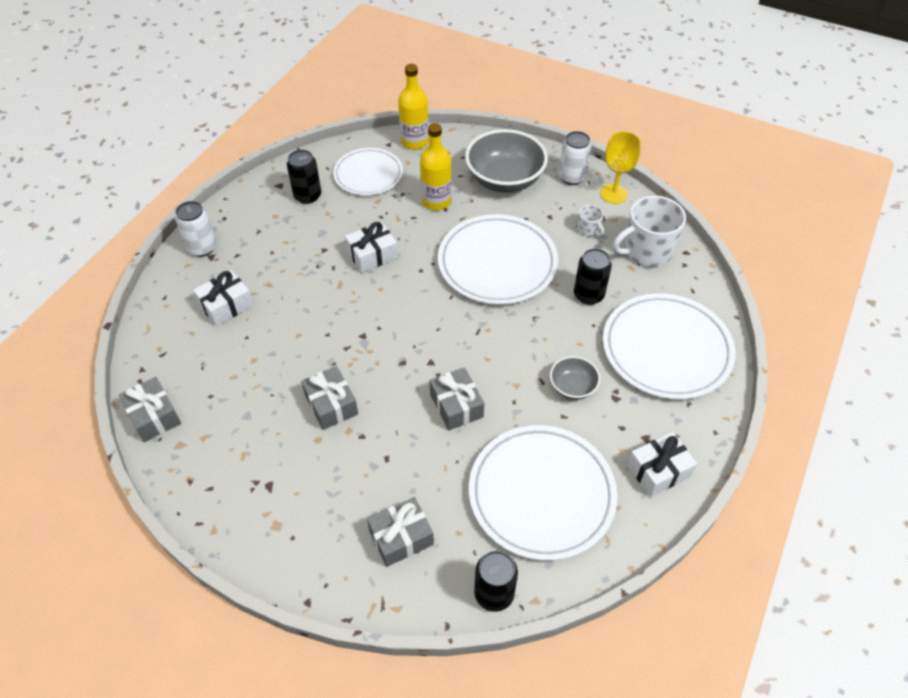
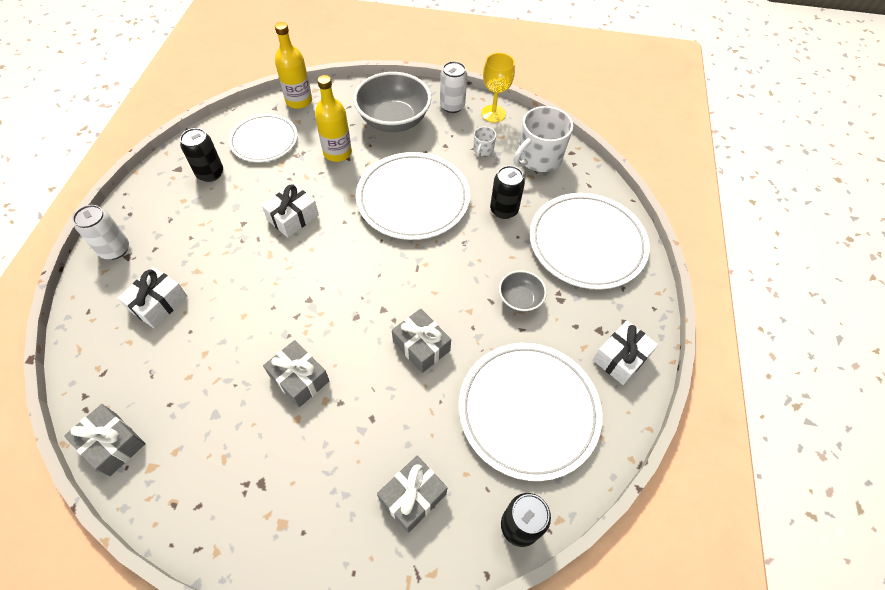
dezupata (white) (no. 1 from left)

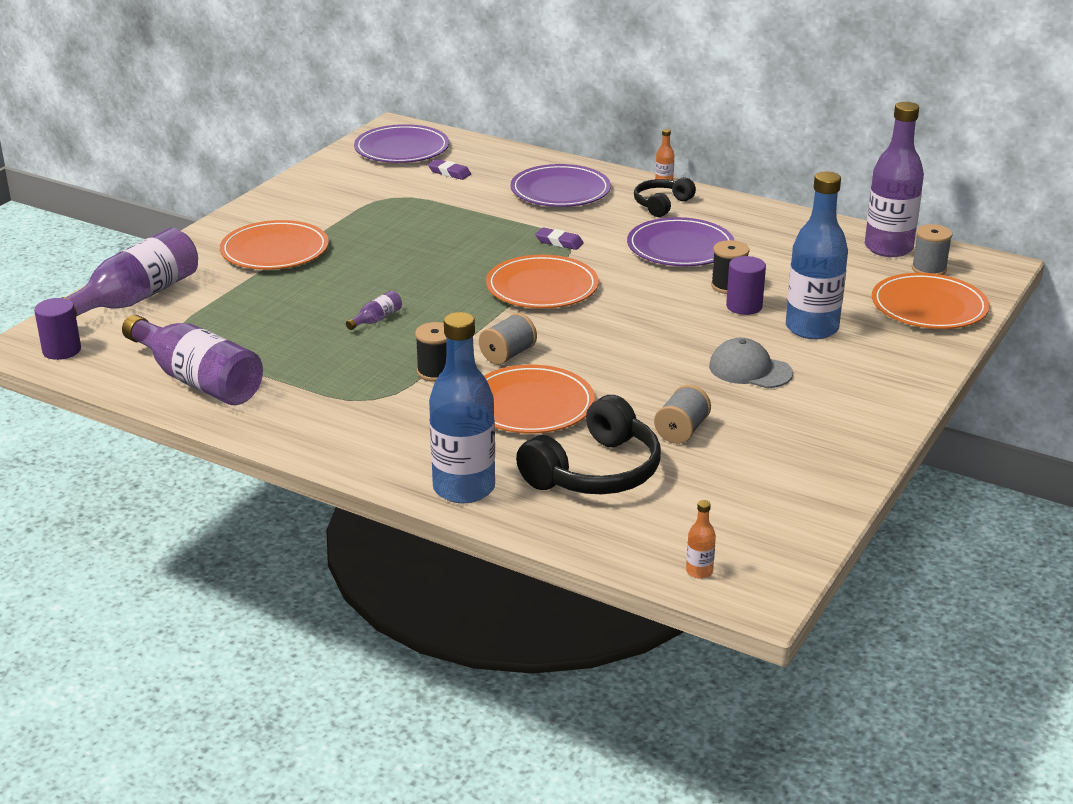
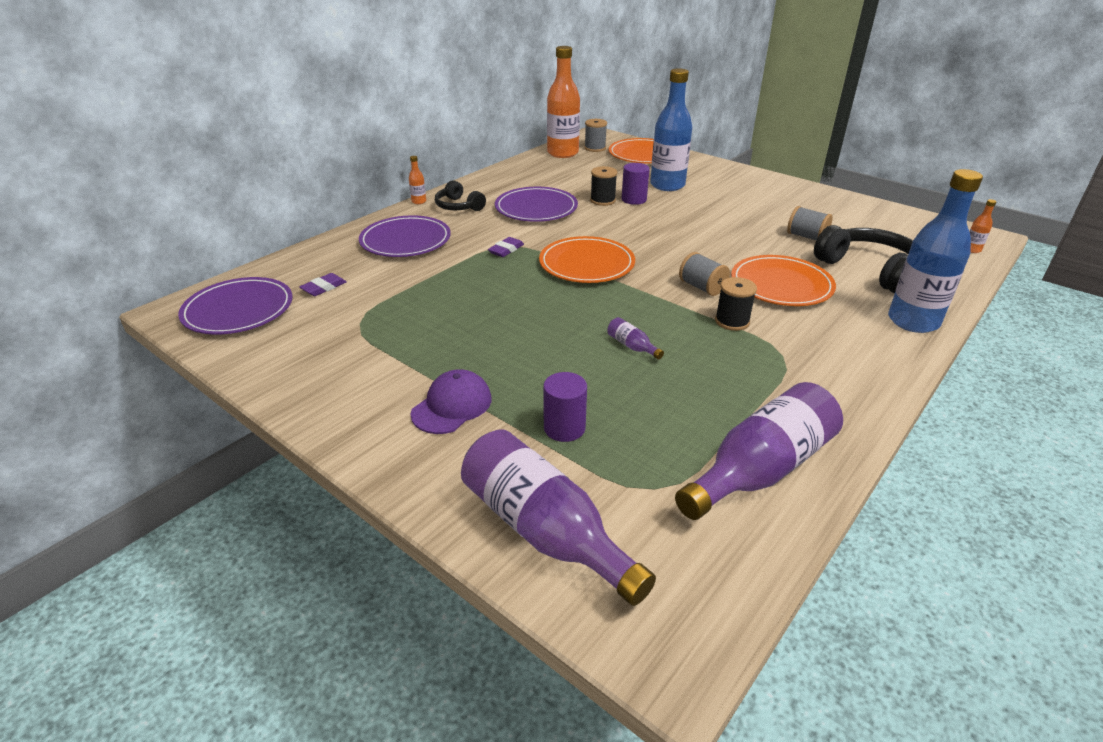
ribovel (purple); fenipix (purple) (no. 1 from left); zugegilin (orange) (no. 2 from left); ribovel (grey)

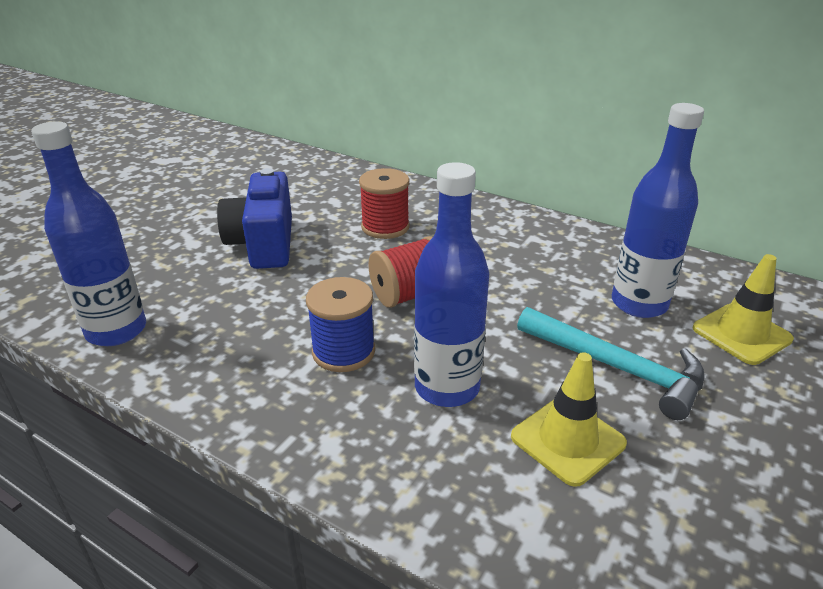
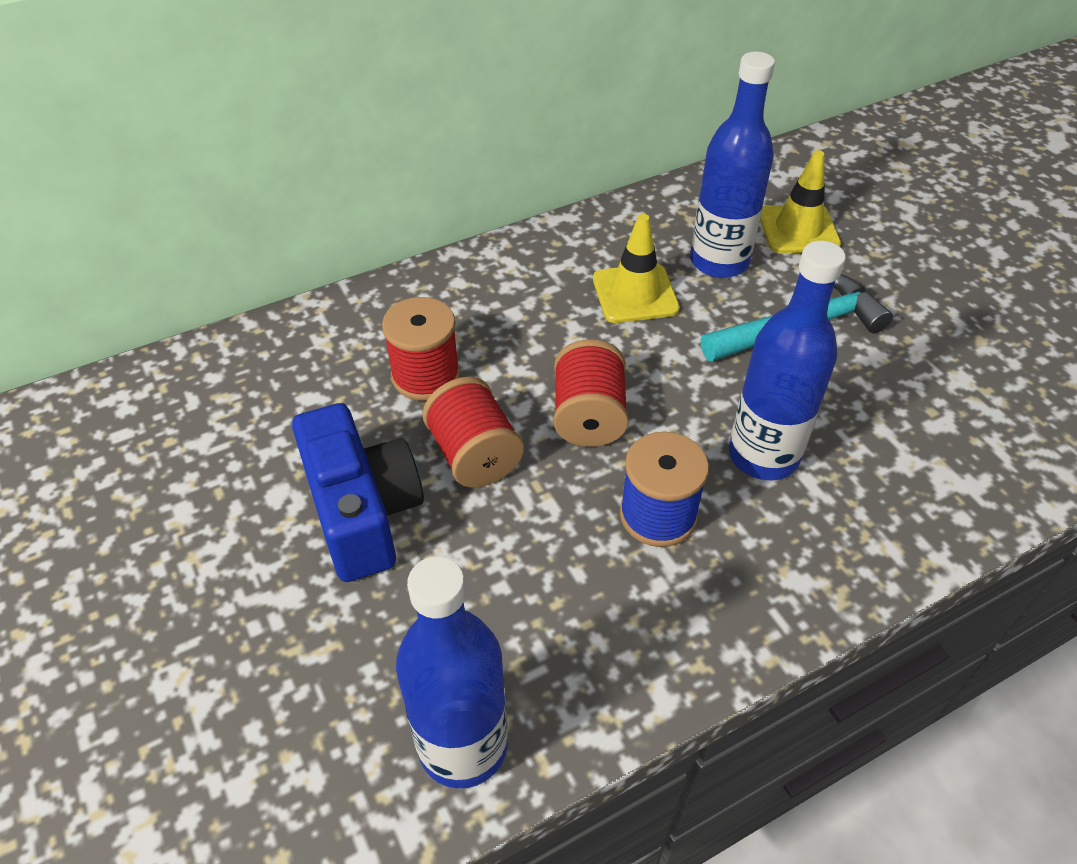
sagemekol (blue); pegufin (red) (no. 2 from left); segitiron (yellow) (no. 1 from left)

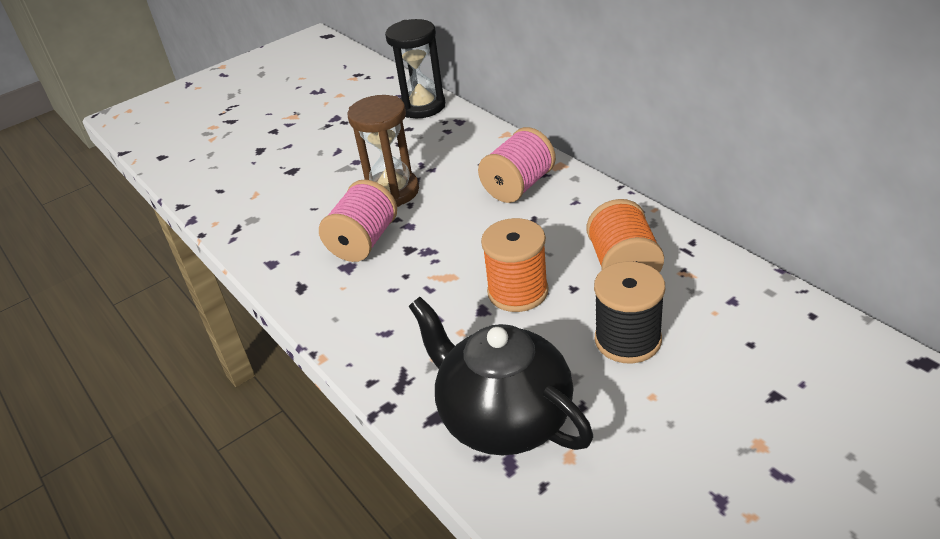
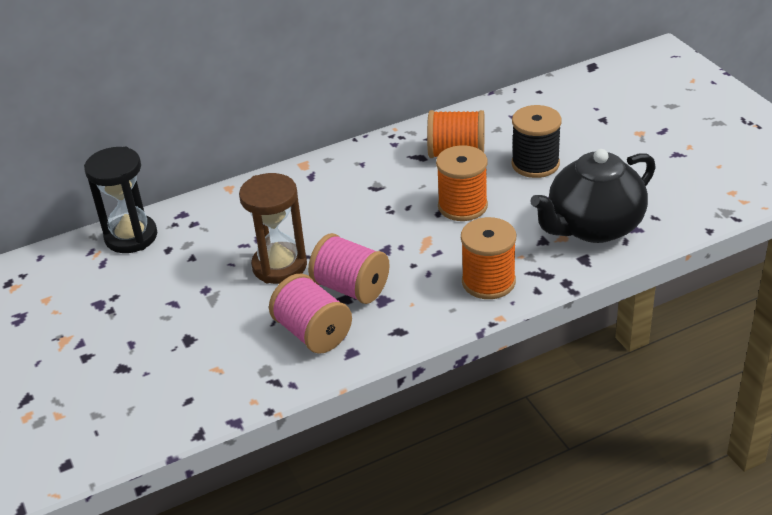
pegufin (pink) (no. 1 from left); pegufin (orange) (no. 3 from left)

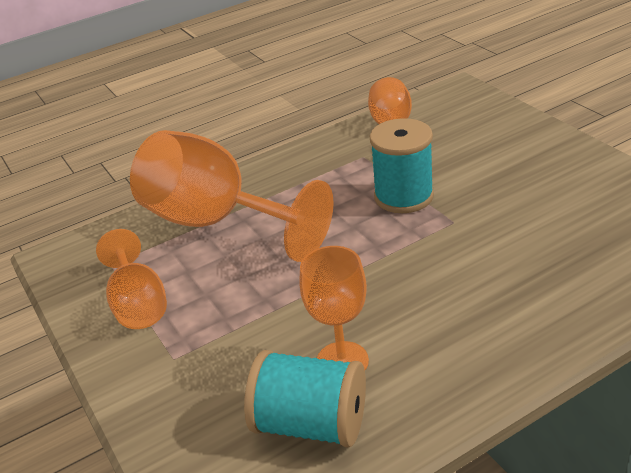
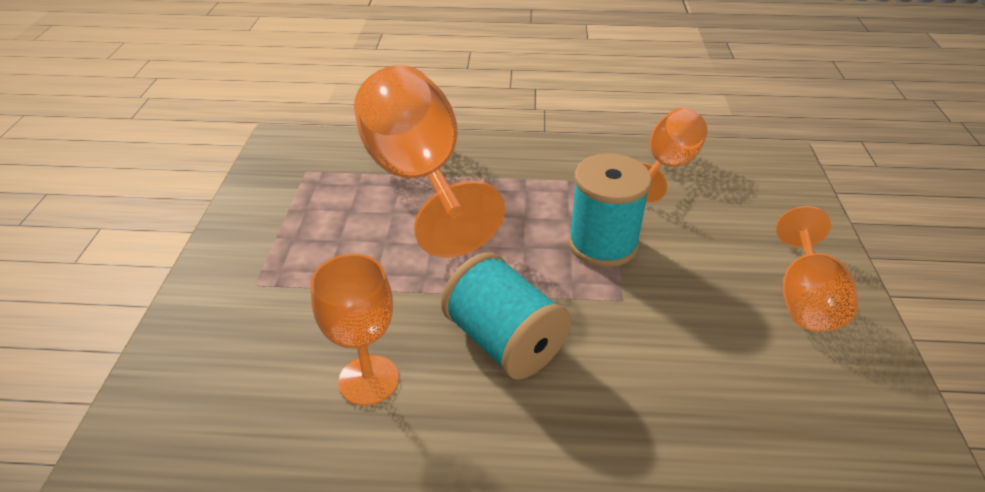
pegufin (turquoise) (no. 1 from left); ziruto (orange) (no. 4 from left)

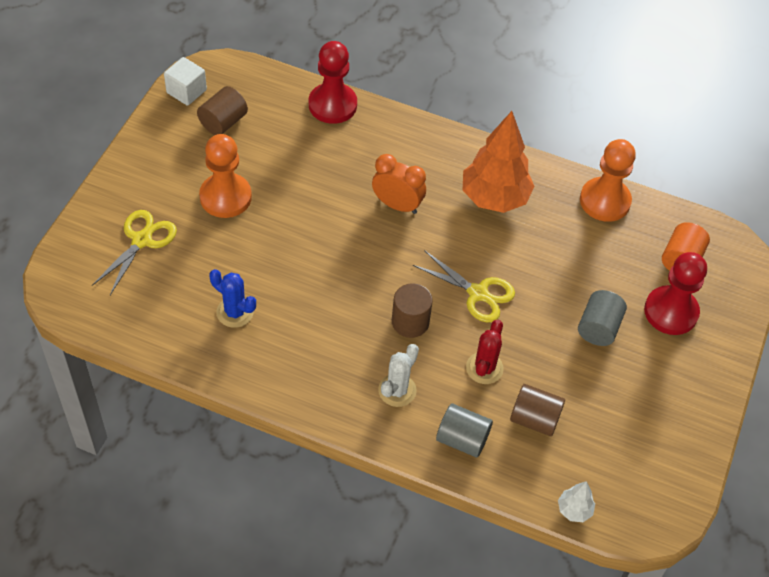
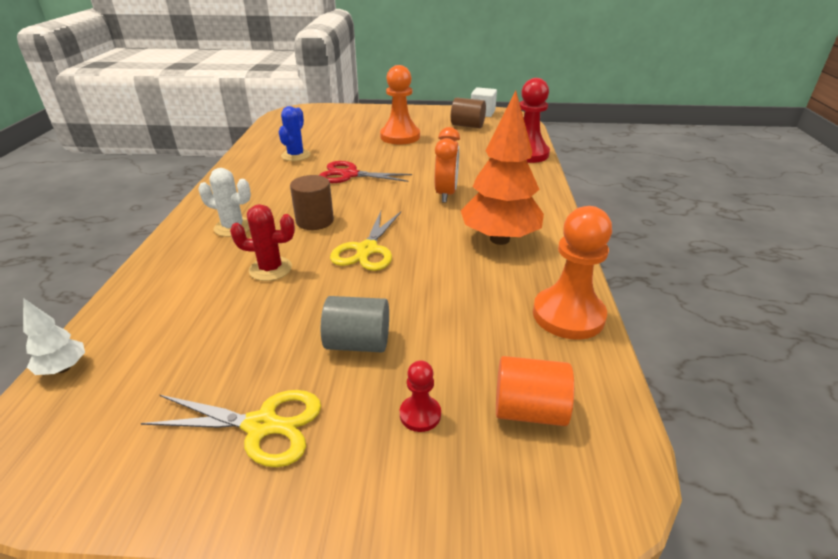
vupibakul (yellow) (no. 1 from left); vupibakul (red); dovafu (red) (no. 1 from left); fenipix (grey) (no. 1 from left in the first image); fenipix (brown) (no. 3 from left in the first image)

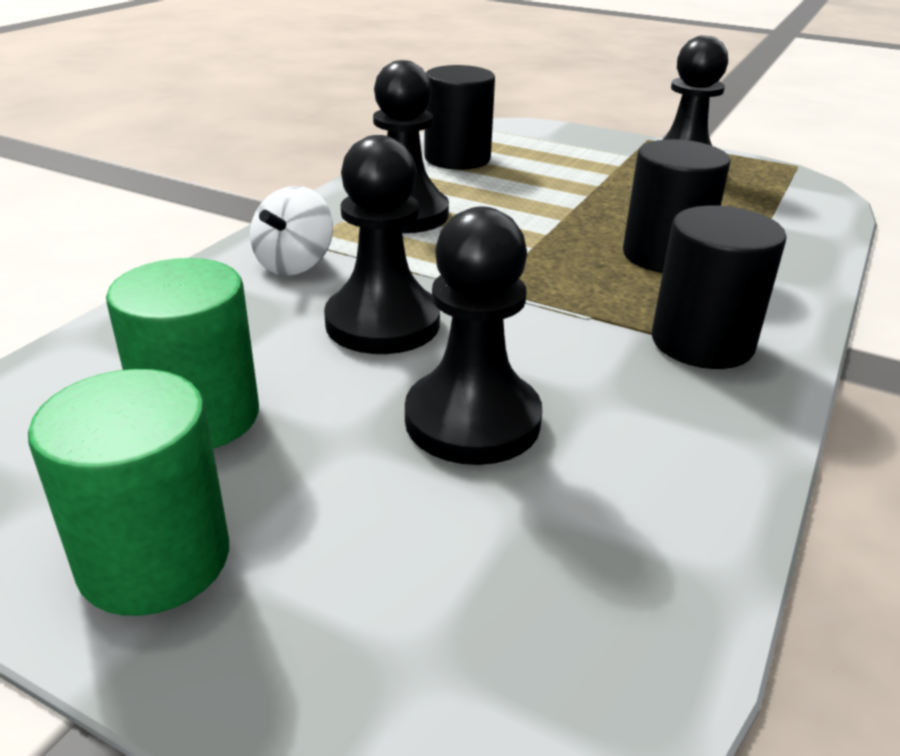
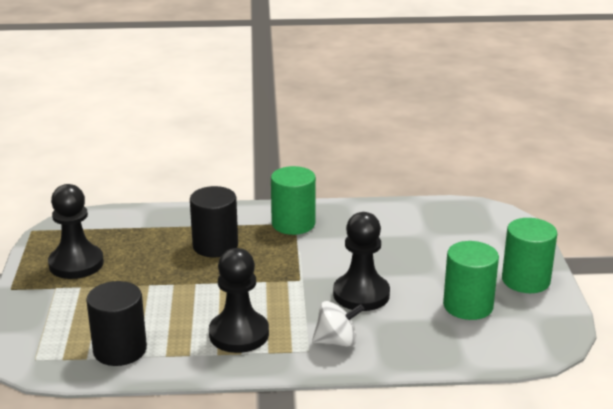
fenipix (green) (no. 1 from left); dovafu (black) (no. 3 from left in the first image)

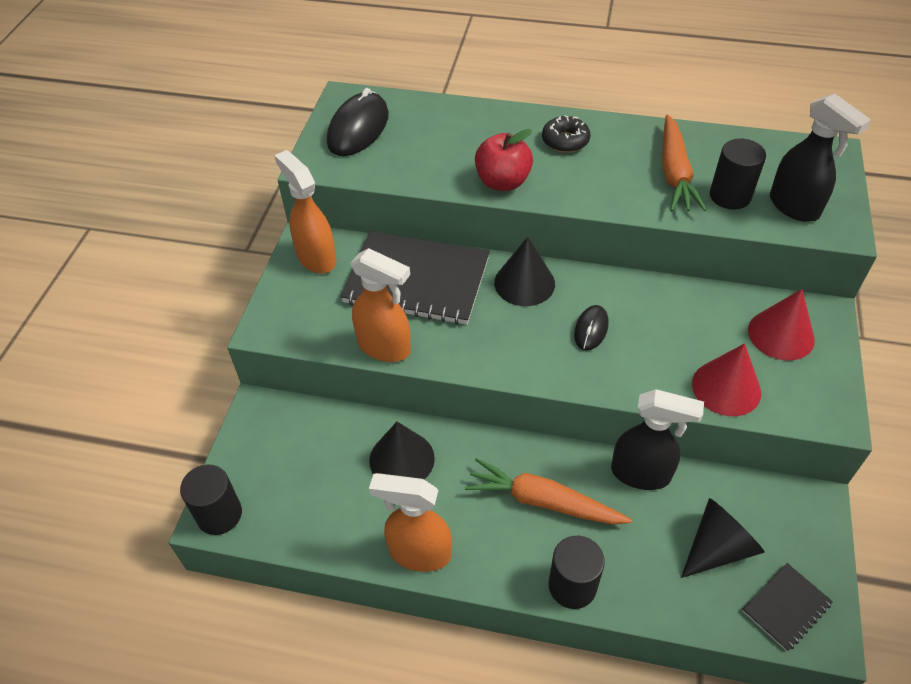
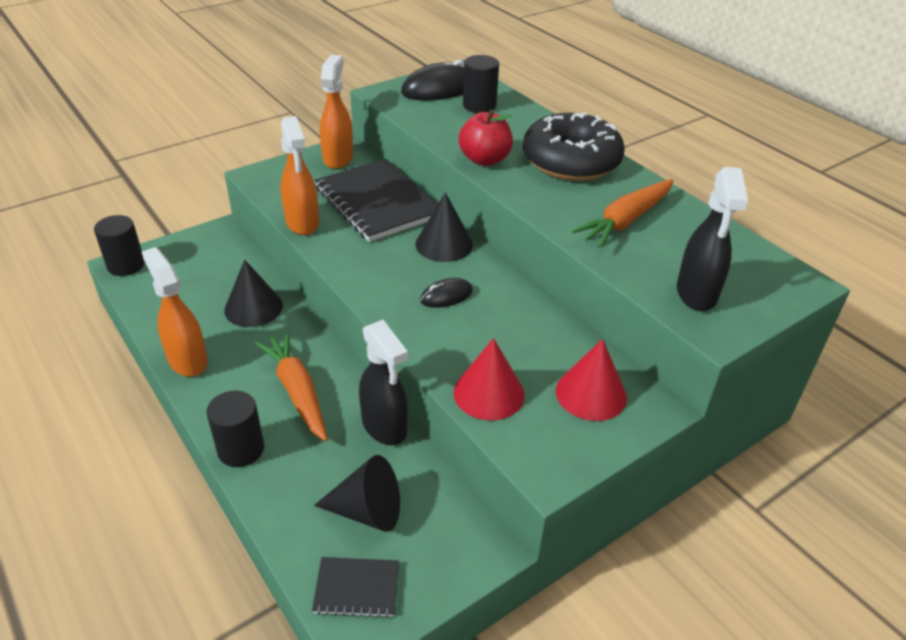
fenipix (black) (no. 3 from left); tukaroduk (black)

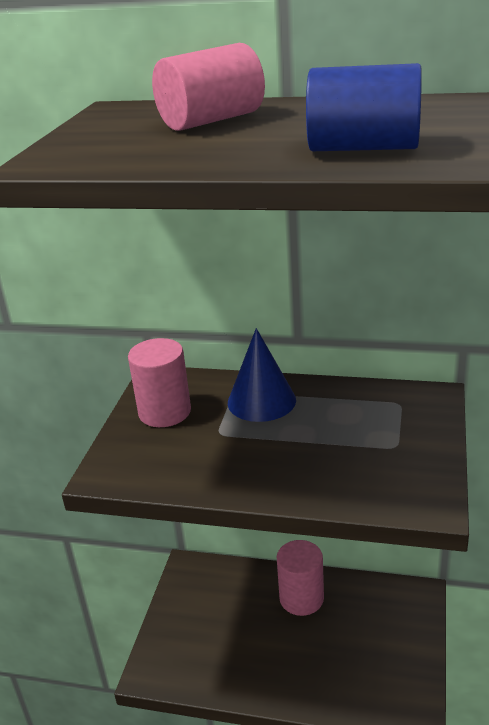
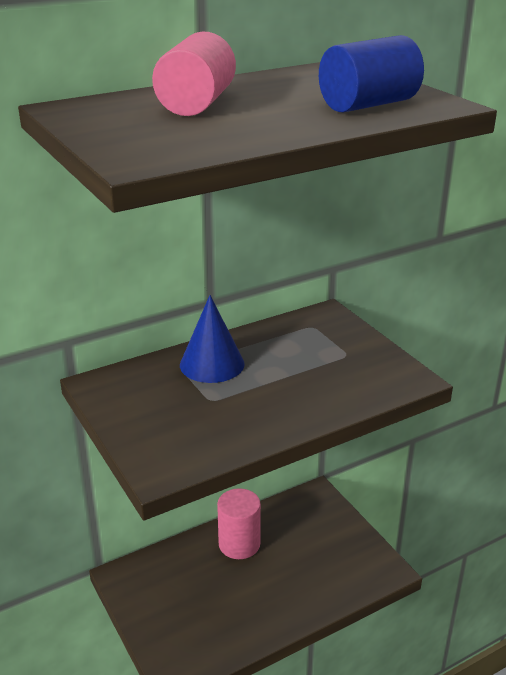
fenipix (pink) (no. 1 from left in the first image)

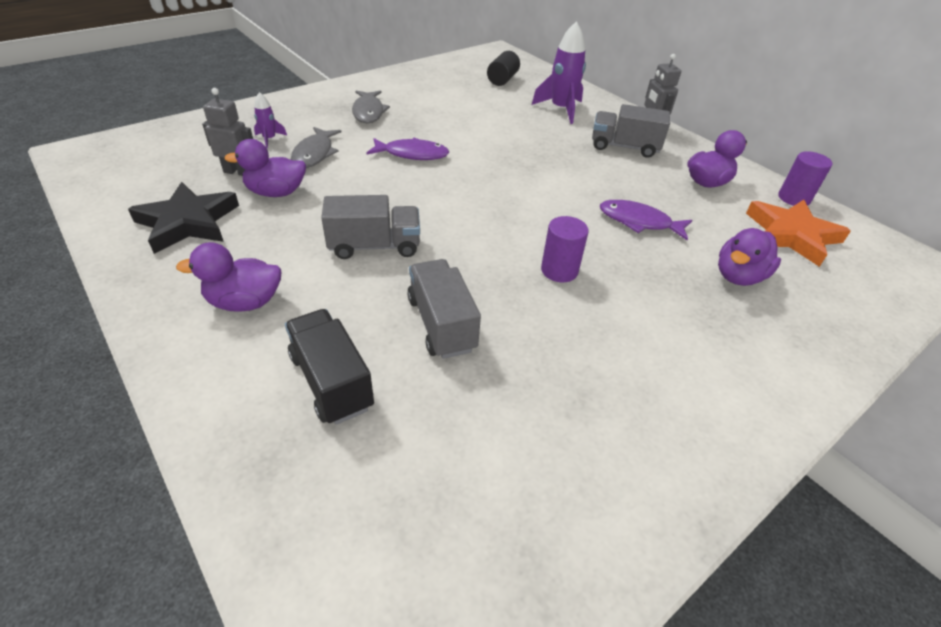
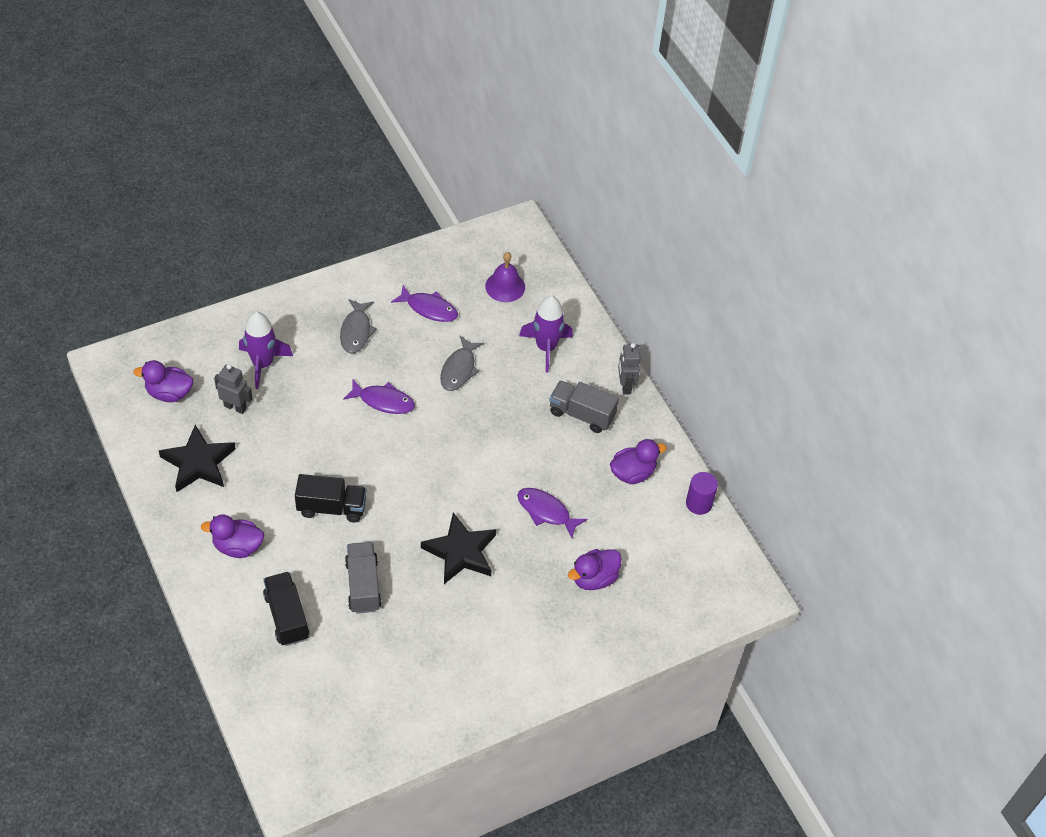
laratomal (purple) (no. 1 from left); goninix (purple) (no. 1 from left); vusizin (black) (no. 2 from left); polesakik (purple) (no. 2 from left); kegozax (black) (no. 2 from left); polesakik (grey) (no. 2 from left); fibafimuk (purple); kegozax (orange)

